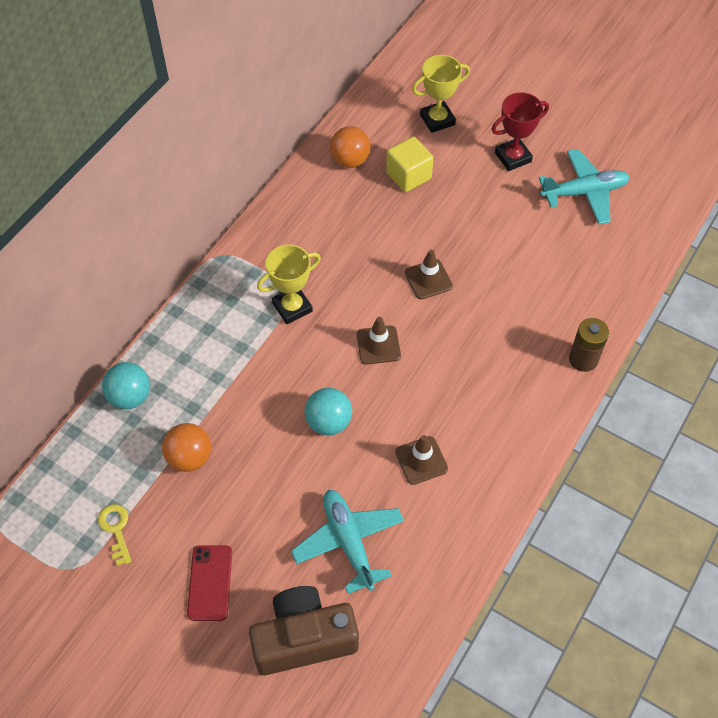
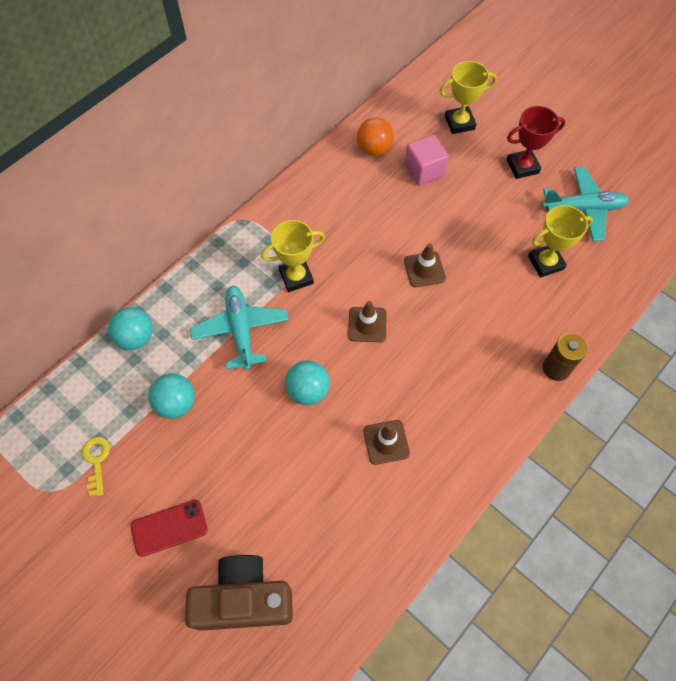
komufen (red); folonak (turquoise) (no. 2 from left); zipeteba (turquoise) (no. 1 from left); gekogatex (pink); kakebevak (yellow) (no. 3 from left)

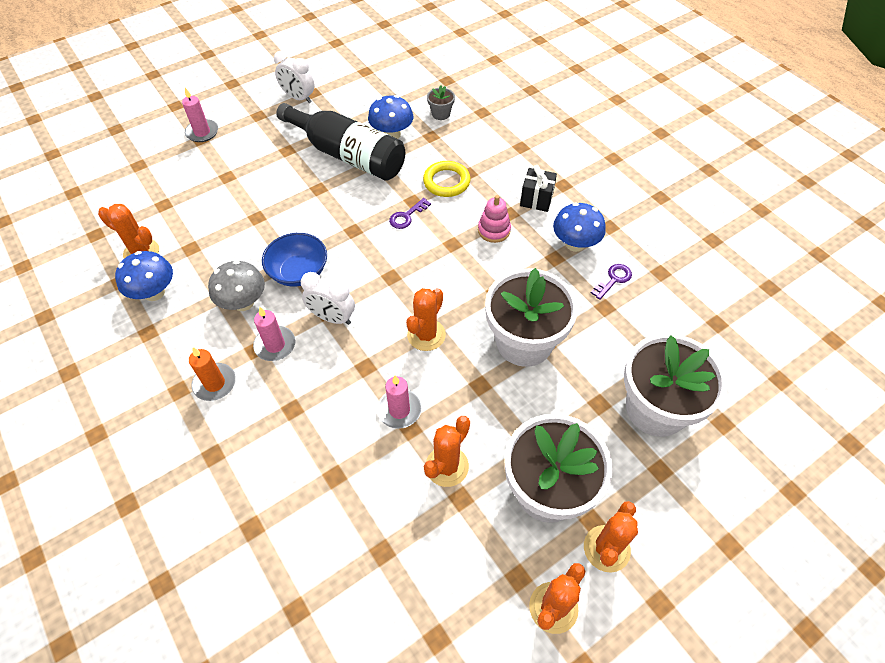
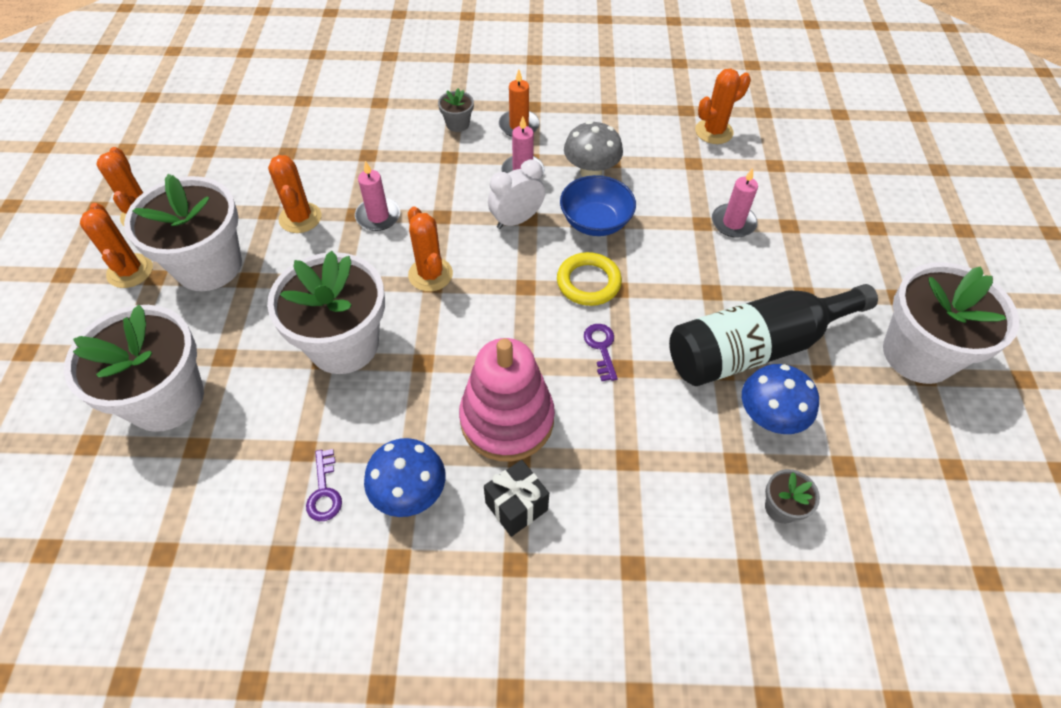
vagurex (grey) (no. 1 from left); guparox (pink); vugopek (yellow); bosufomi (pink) (no. 3 from left); vagurex (white) (no. 4 from left); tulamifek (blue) (no. 1 from left in the first image)

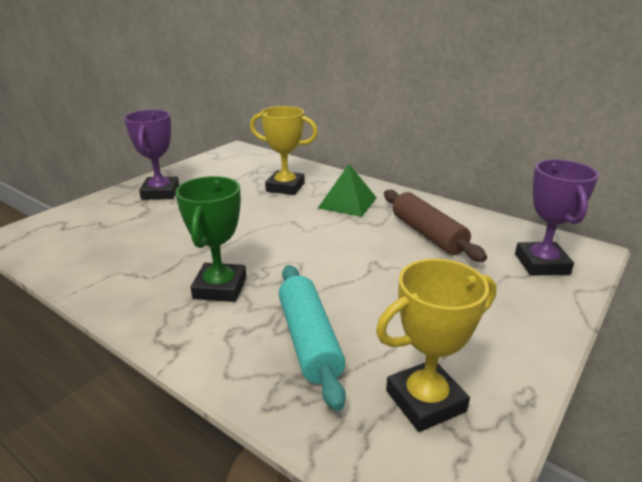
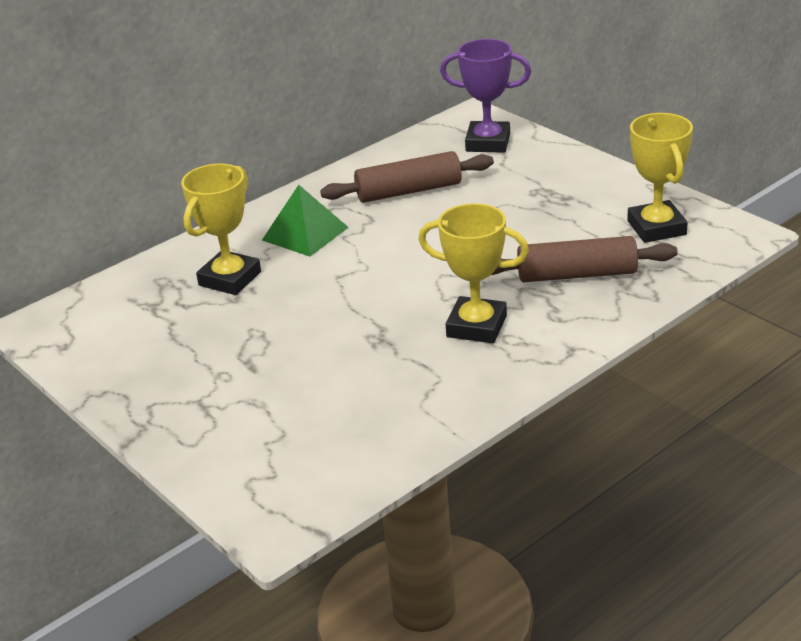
kakebevak (yellow) (no. 2 from left); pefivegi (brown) (no. 2 from left); kakebevak (purple) (no. 1 from left in the first image)

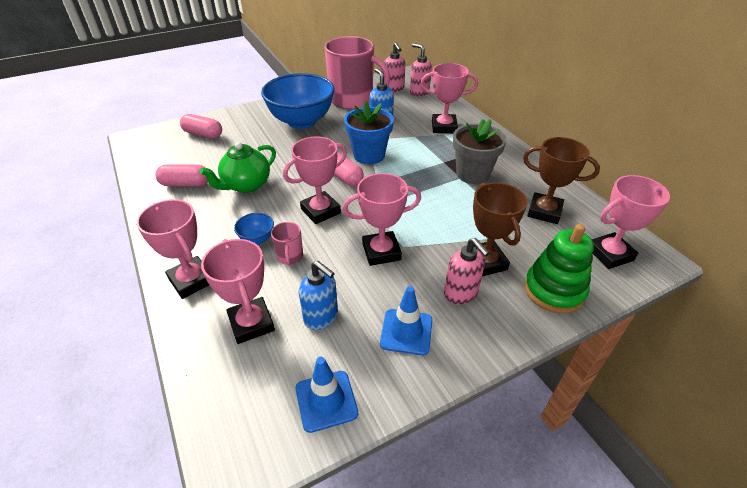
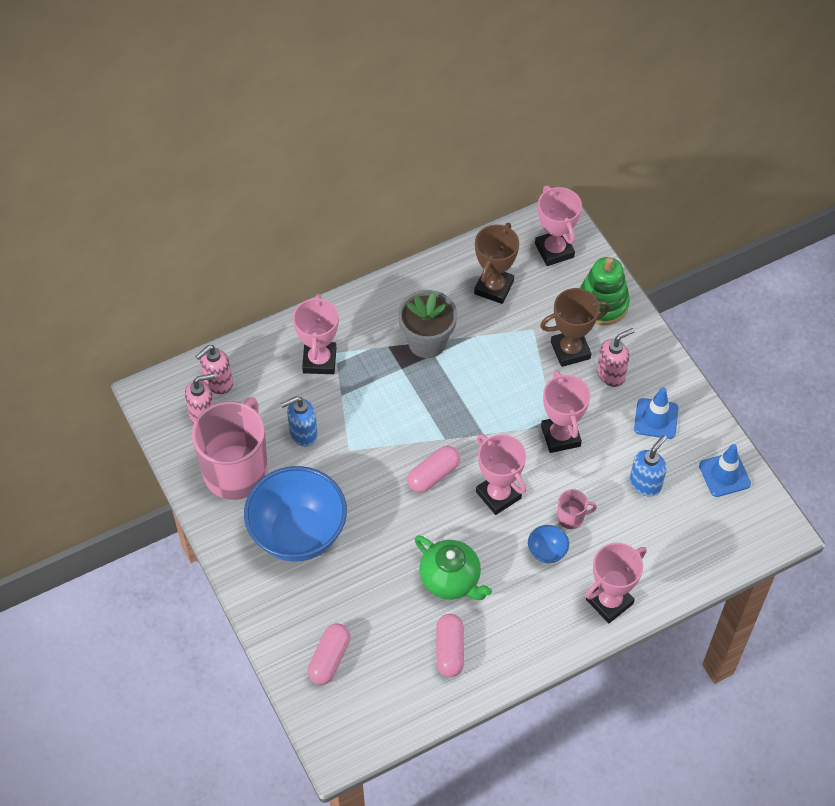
kakebevak (pink) (no. 2 from left in the first image); vagurex (blue)

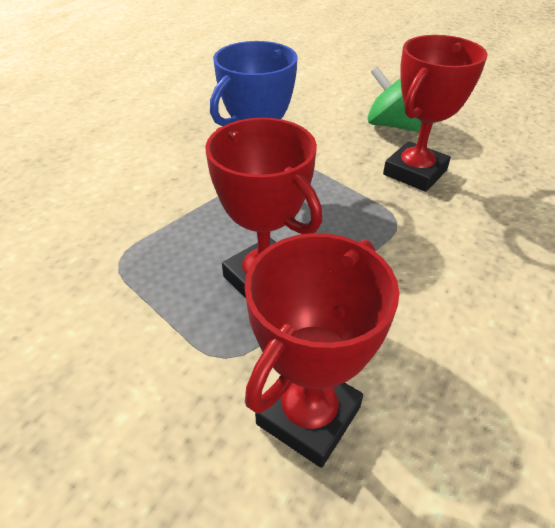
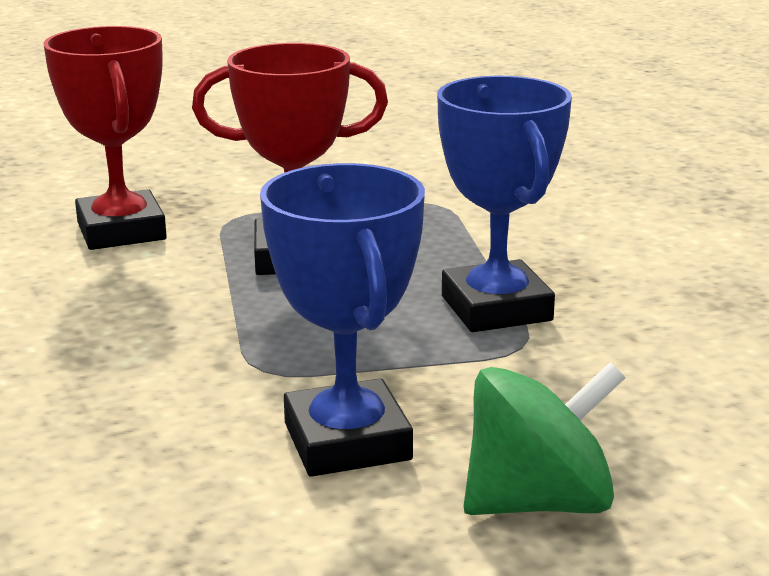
kakebevak (blue) (no. 1 from left)

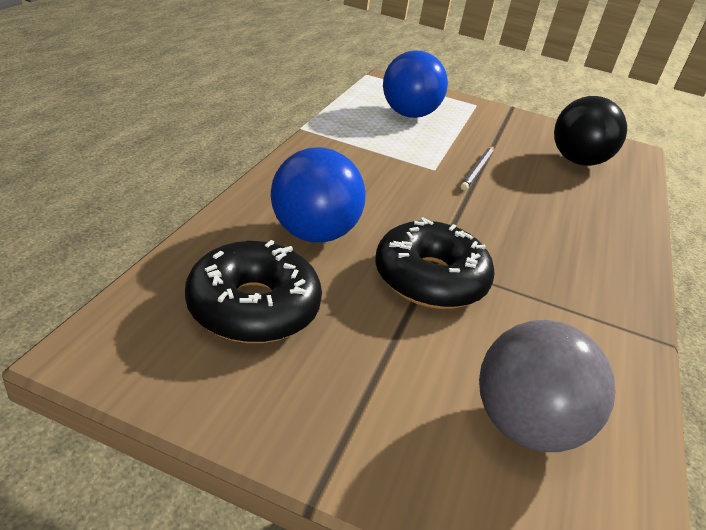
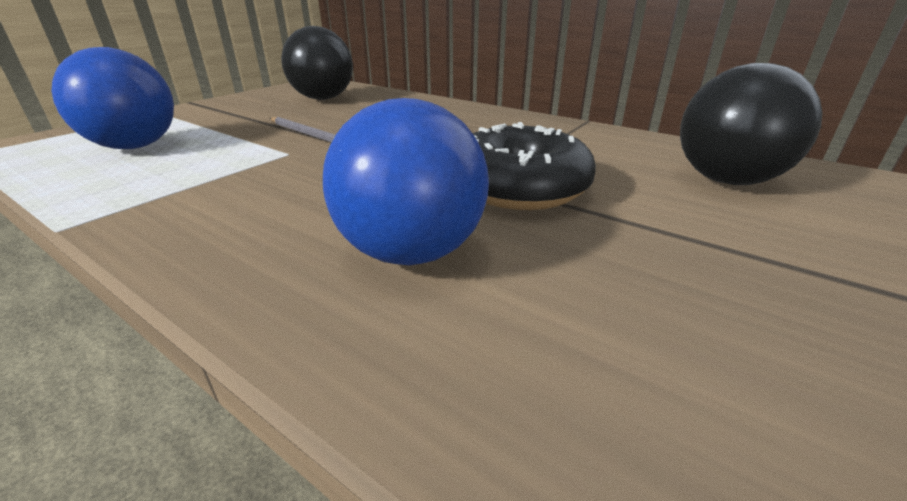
folonak (black) (no. 2 from left); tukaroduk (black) (no. 1 from left in the first image)

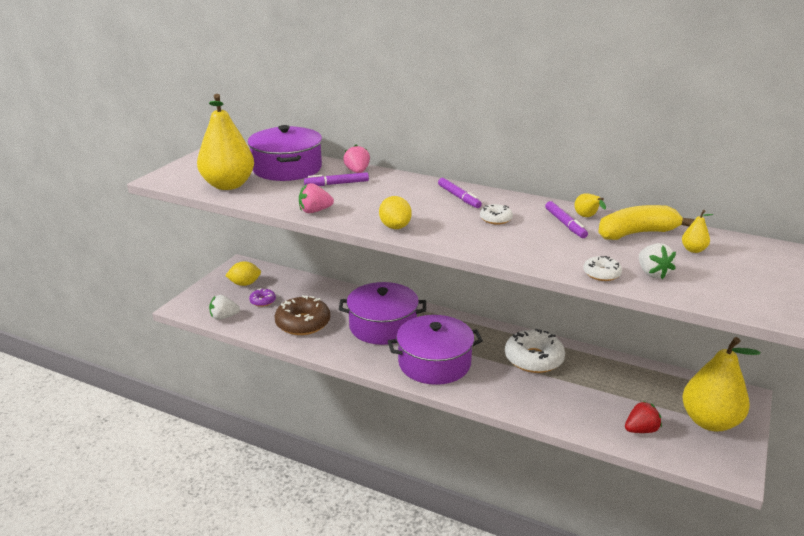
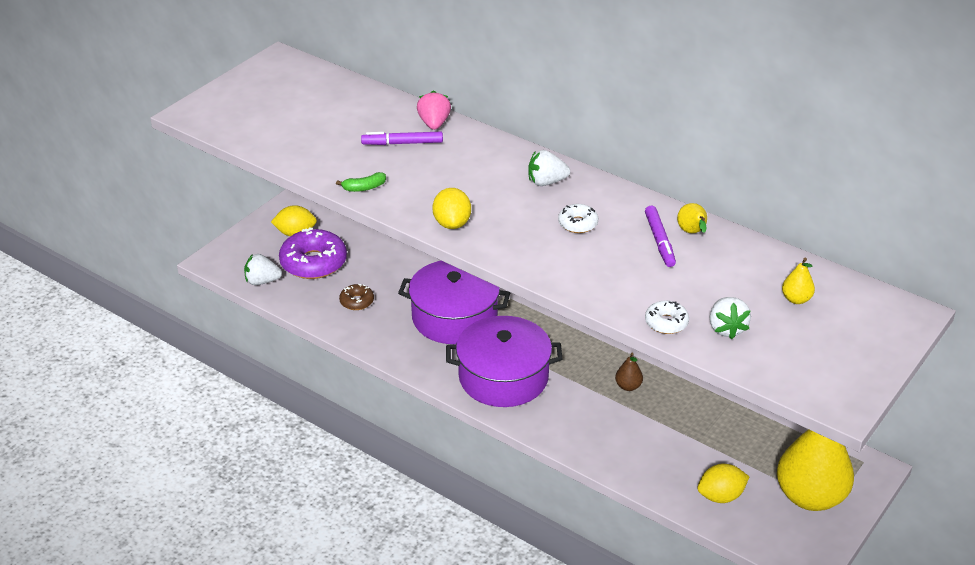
tukaroduk (purple); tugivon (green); tukaroduk (brown); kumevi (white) (no. 2 from left); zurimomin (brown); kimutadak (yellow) (no. 3 from left); zurimomin (yellow) (no. 1 from left in the first image); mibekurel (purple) (no. 1 from left in the first image); tugivon (yellow)

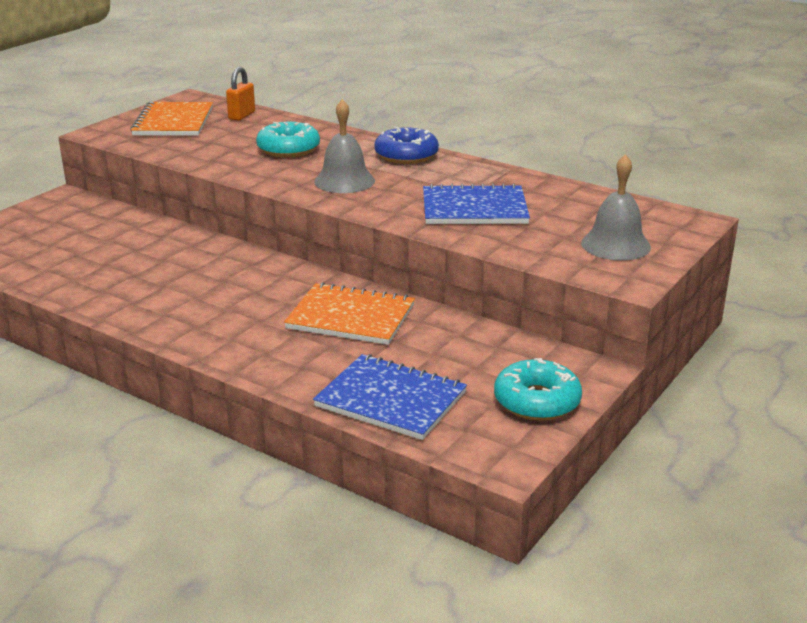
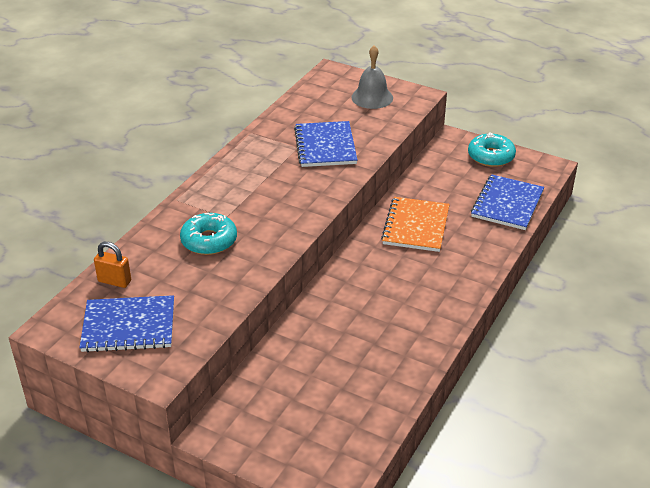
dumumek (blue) (no. 1 from left); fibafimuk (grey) (no. 1 from left in the first image); tukaroduk (blue)

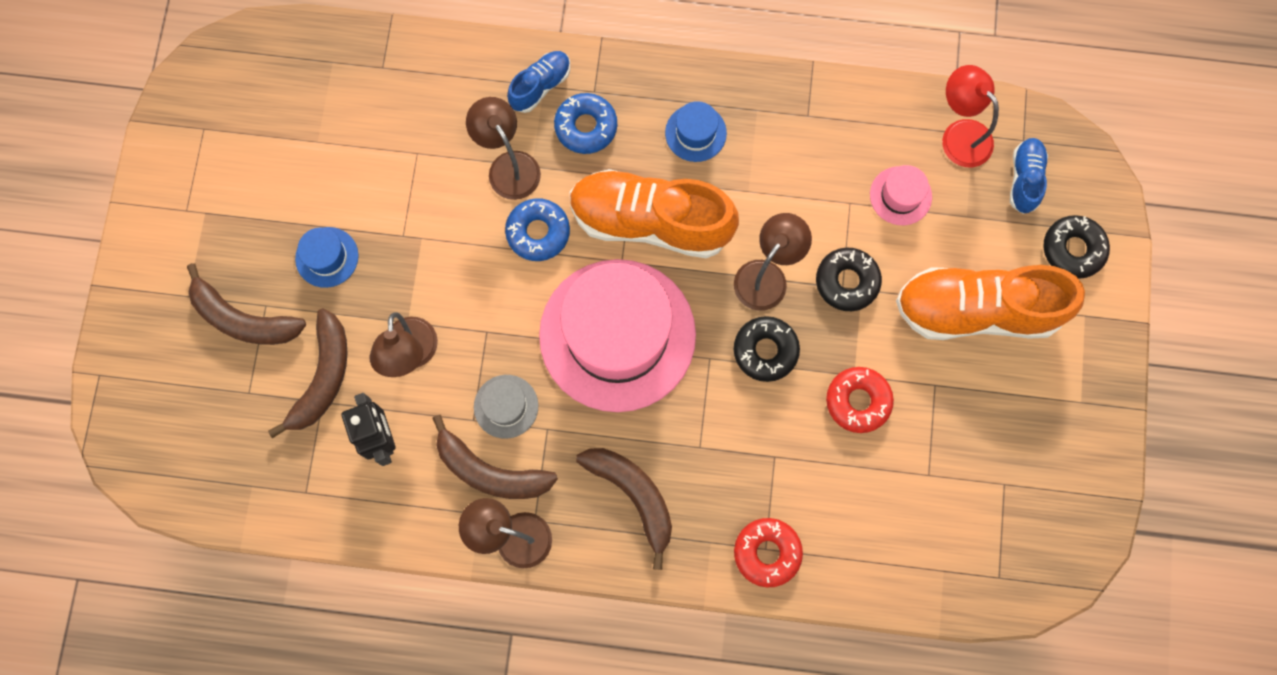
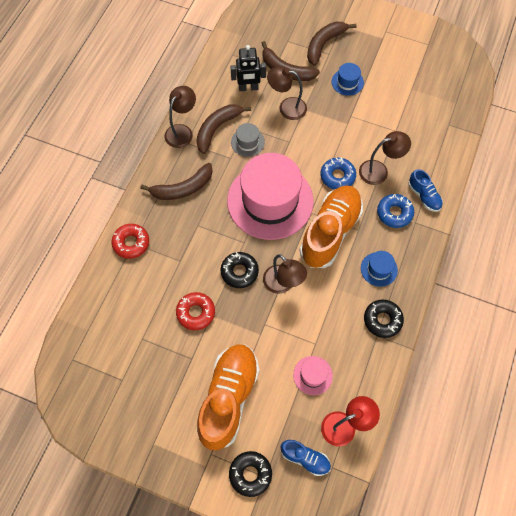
tukaroduk (black) (no. 3 from left)

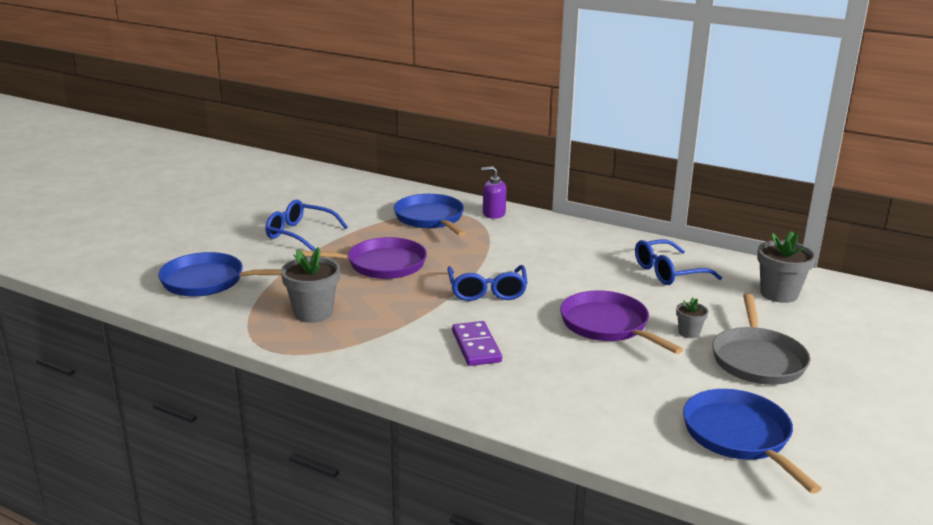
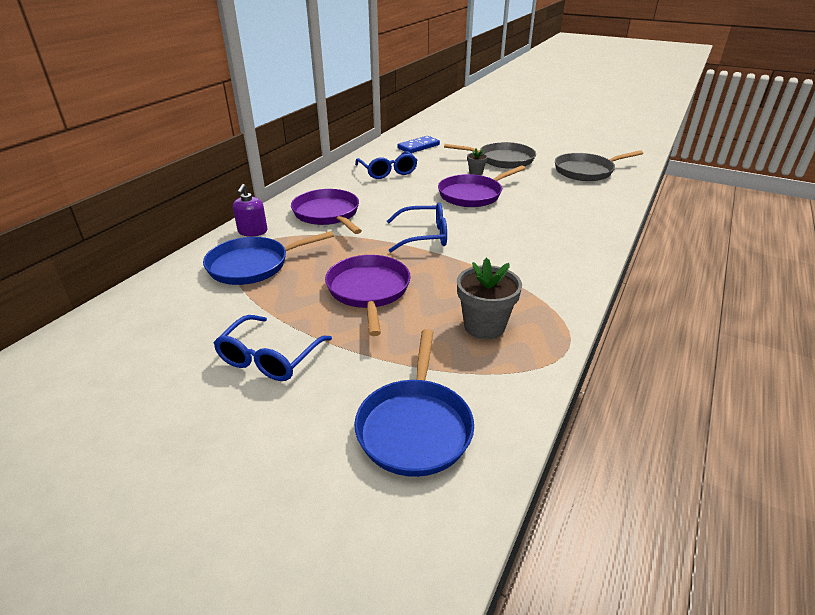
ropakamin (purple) (no. 1 from left); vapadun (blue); ropakamin (grey) (no. 2 from left); vapadun (purple)

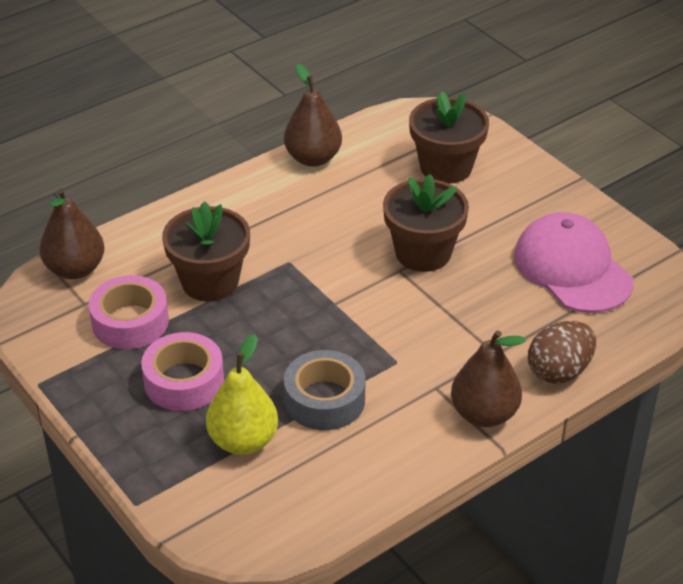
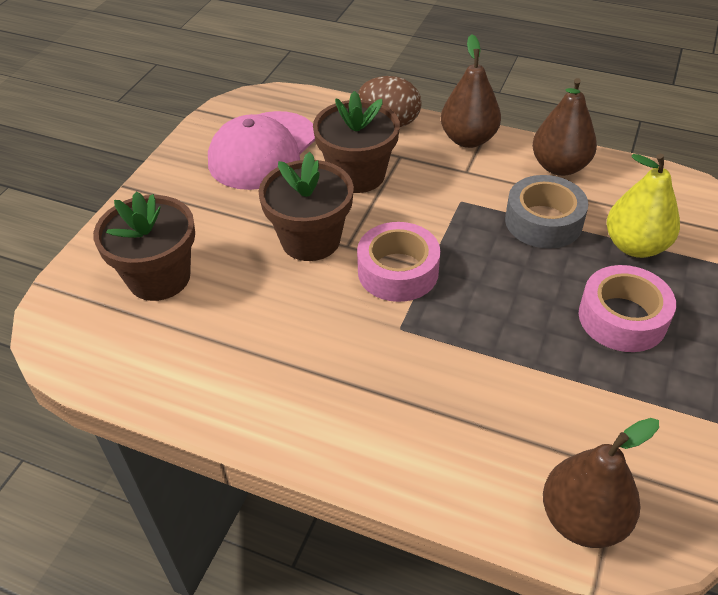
vagurex (brown) (no. 3 from left); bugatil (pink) (no. 1 from left); zurimomin (brown) (no. 2 from left)

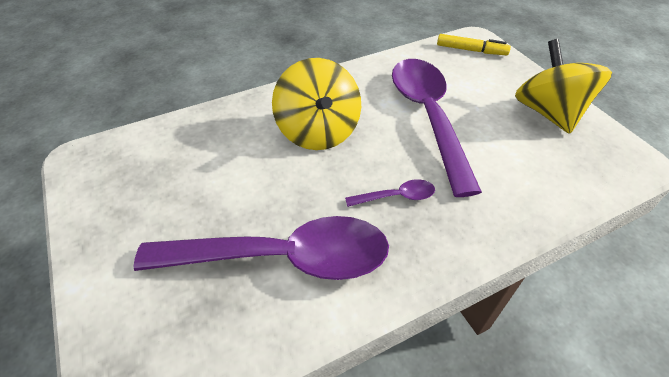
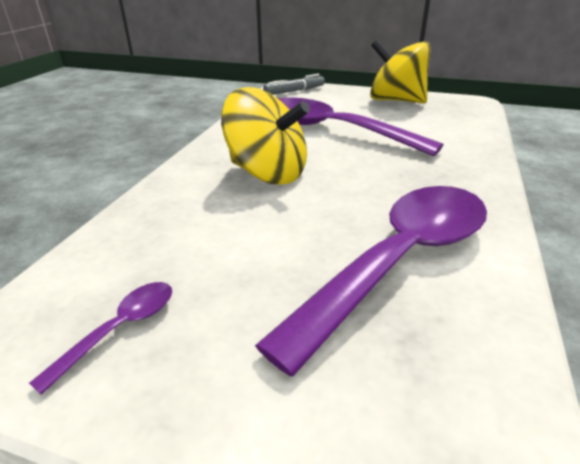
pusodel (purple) (no. 1 from left); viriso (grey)

